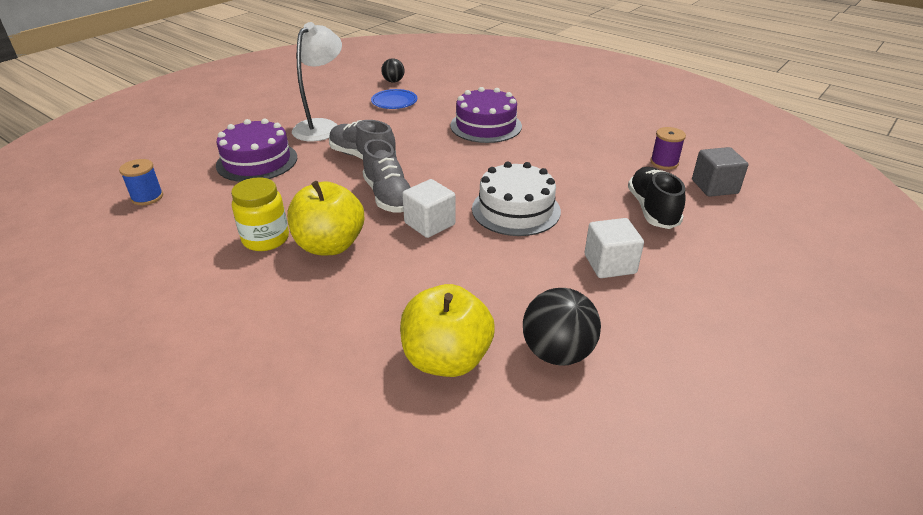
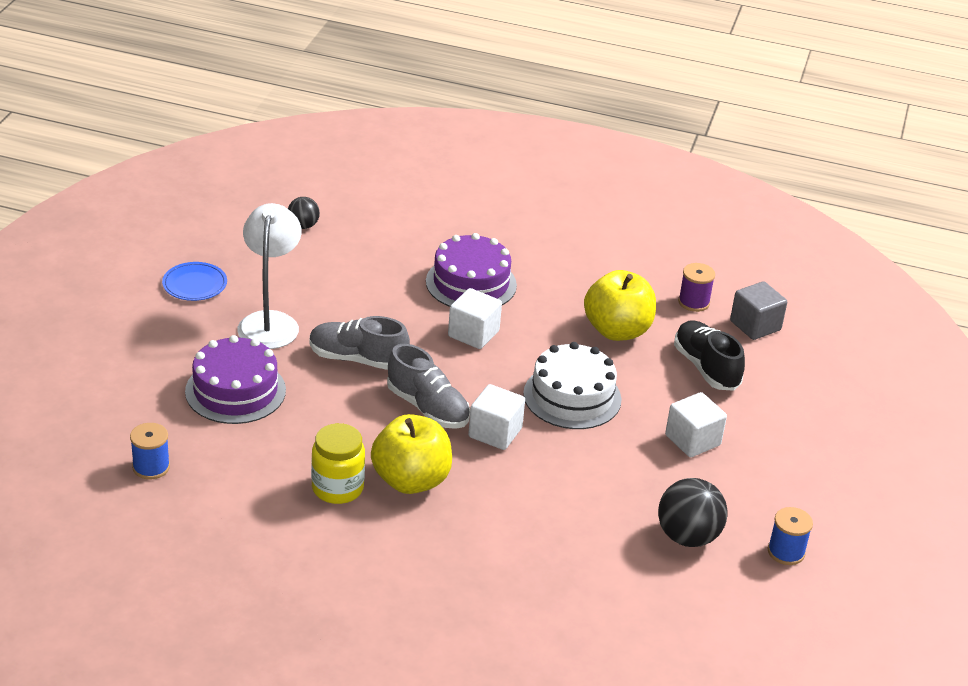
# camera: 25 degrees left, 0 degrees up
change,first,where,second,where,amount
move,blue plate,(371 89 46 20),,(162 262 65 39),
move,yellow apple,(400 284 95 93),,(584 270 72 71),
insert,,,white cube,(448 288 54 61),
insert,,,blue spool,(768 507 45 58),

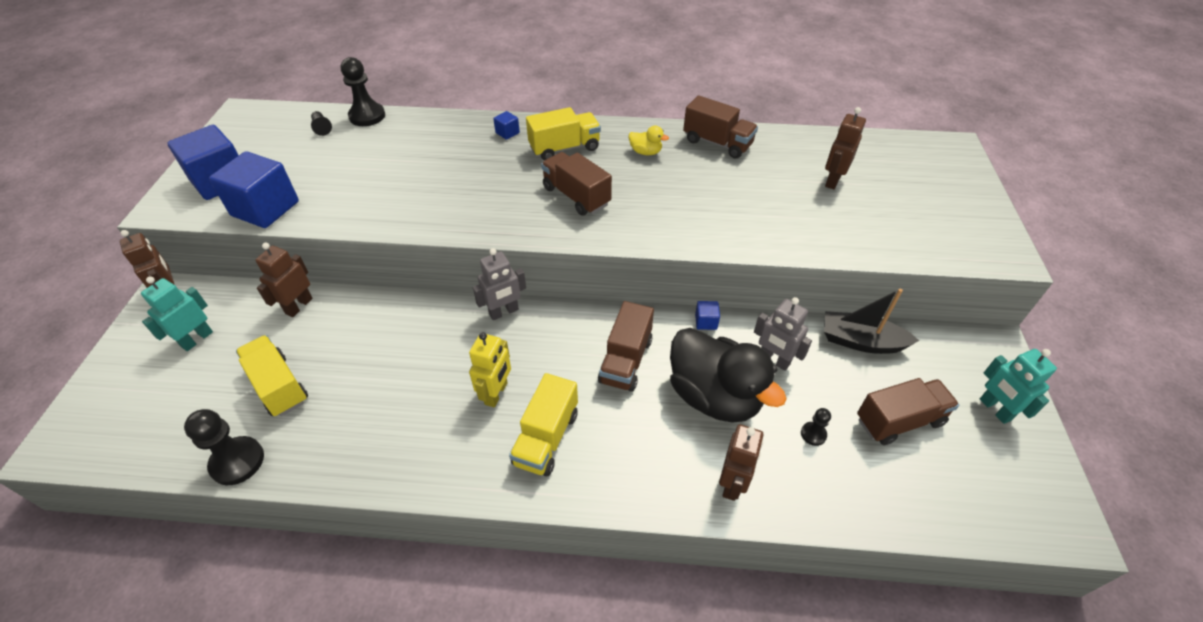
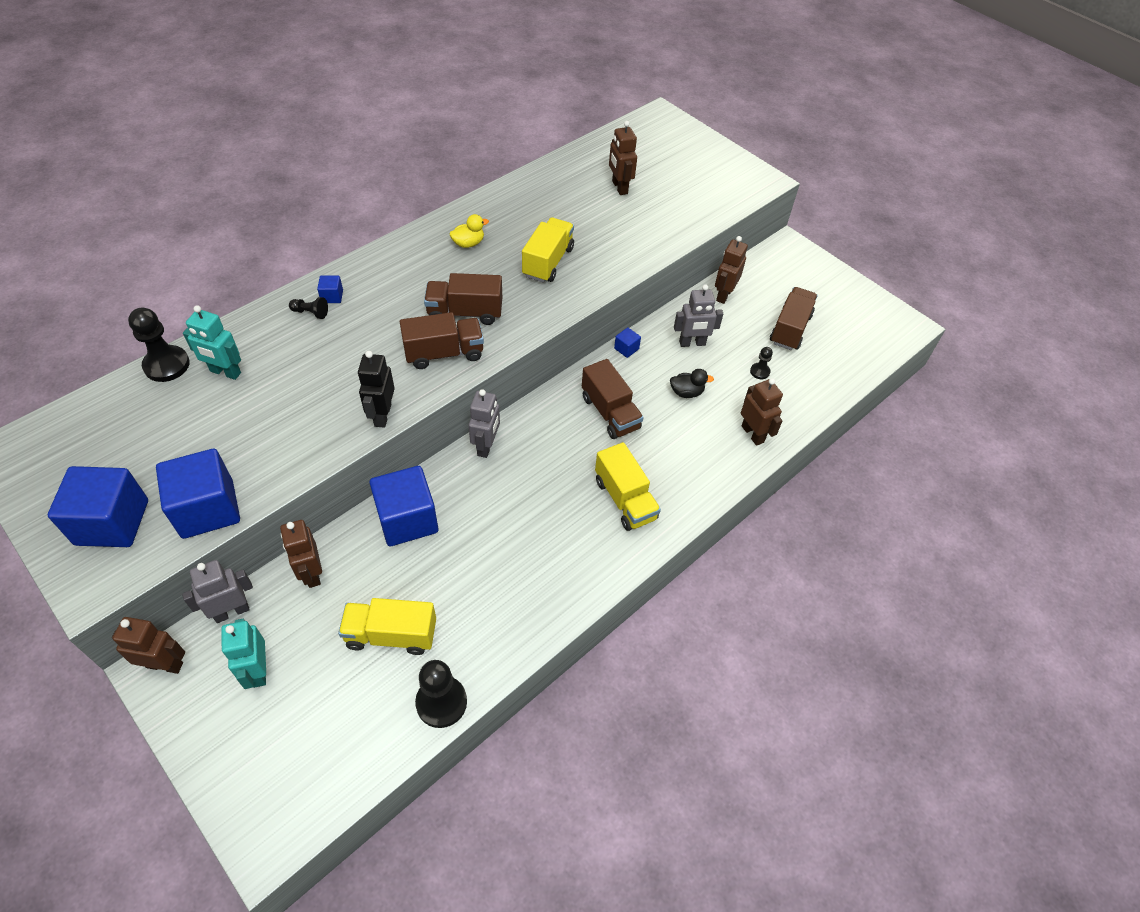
# camera: 50 degrees left, 5 degrees up
change,first,where,second,where,amount
move,black pawn,(311 111 21 25),,(289 297 39 22),
delete,yellow robot,(469 332 42 75),,,
move,yellow truck,(526 107 75 53),,(522 218 52 65),
resize,black duck,(670 328 116 95),,(670 369 44 29),x0.41
move,brown truck,(683 95 75 64),,(400 312 84 57),
replace,black boat,(824 289 95 65),brown robot,(715 236 33 68),
move,turquoise robot,(980 349 77 75),,(183 305 58 75),
insert,,,grey robot,(182 560 71 63),
insert,,,black robot,(358 351 37 77),
insert,,,blue cube,(369 466 69 80),

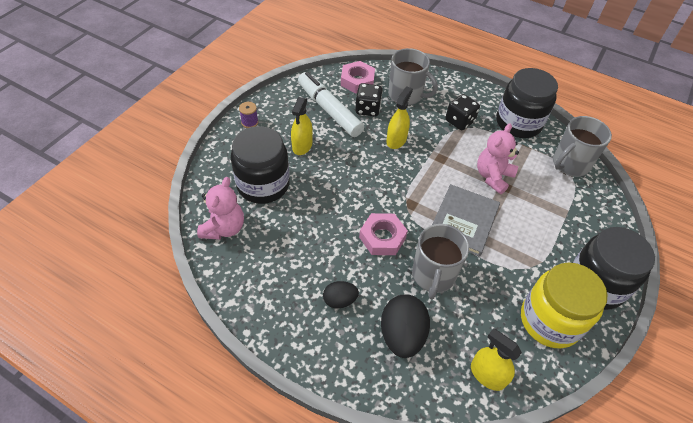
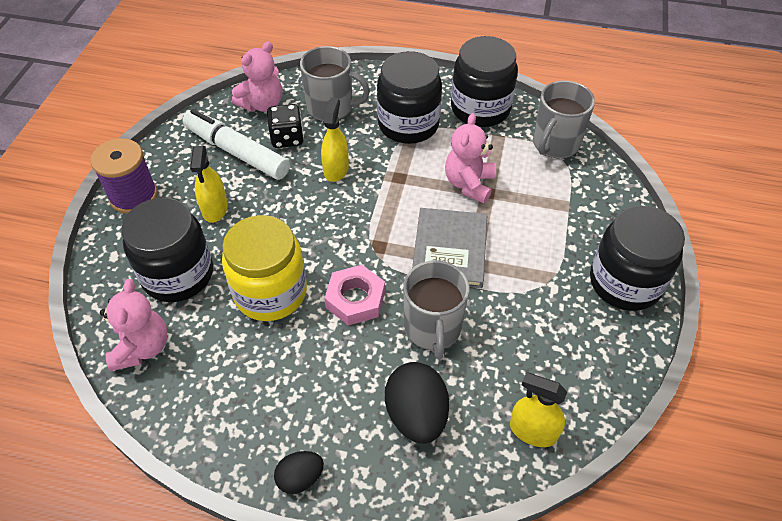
# camera: 15 degrees left, 0 degrees up
change,first,where,second,where,amount
resize,purple spool,(239 102 19 26),,(91 138 66 76),x2.03
move,black egg,(323 281 36 28),,(274 451 50 43),
replace,pink nut,(341 61 34 32),pink teddy bear,(232 41 50 71),
replace,black dice,(445 94 35 36),black jar,(377 51 65 93),
move,yellow jar,(521 263 87 85),,(222 215 85 106),

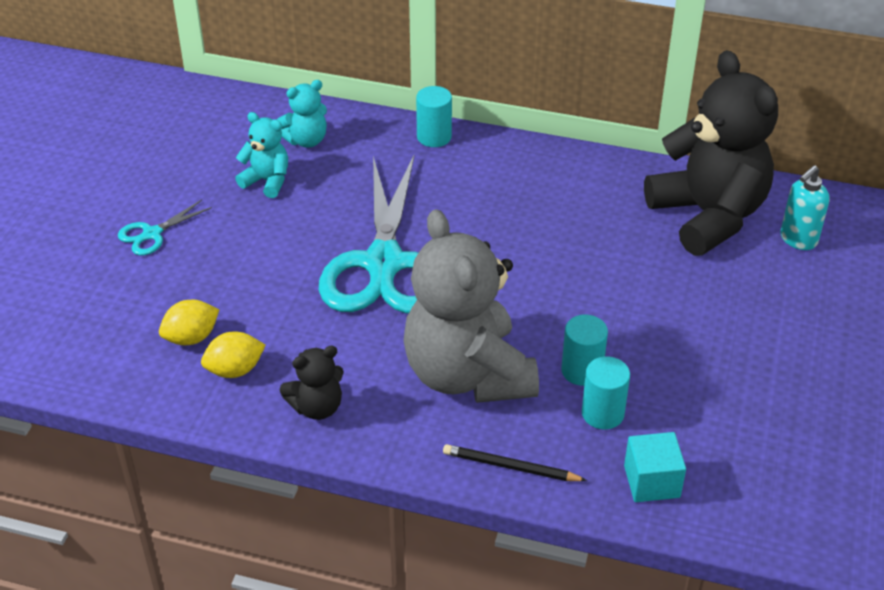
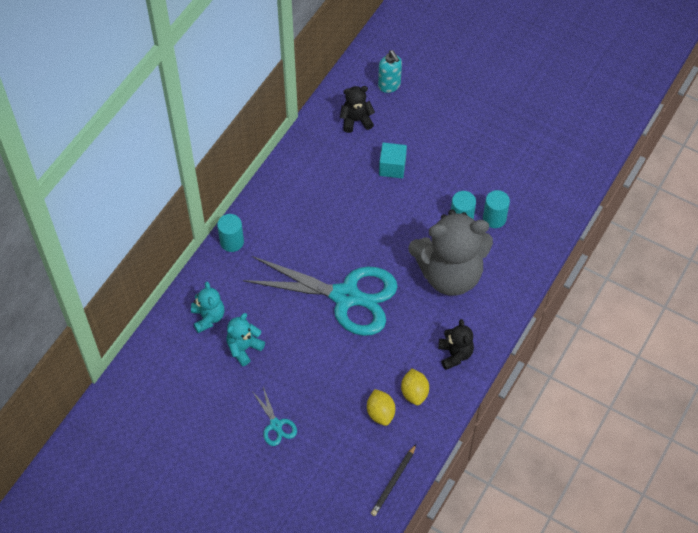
# camera: 75 degrees left, 15 degrees up
change,first,where,second,where,amount
move,black pencil,(443 444 144 37),,(371 444 45 72),
move,turquoise cube,(624 432 62 70),,(379 142 28 36),
resize,black teddy bear,(644 50 134 206),,(340 86 35 47),x0.45

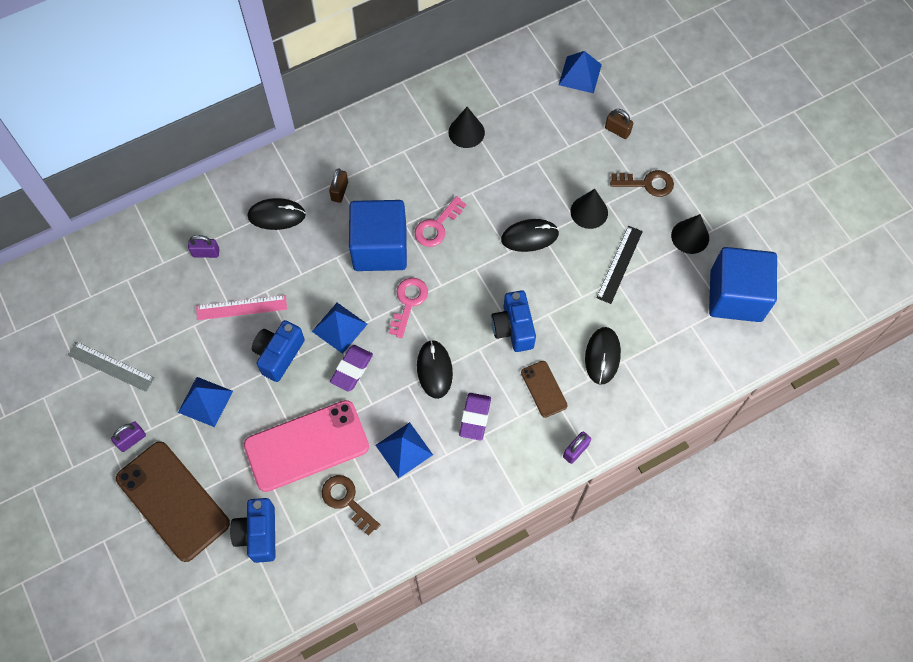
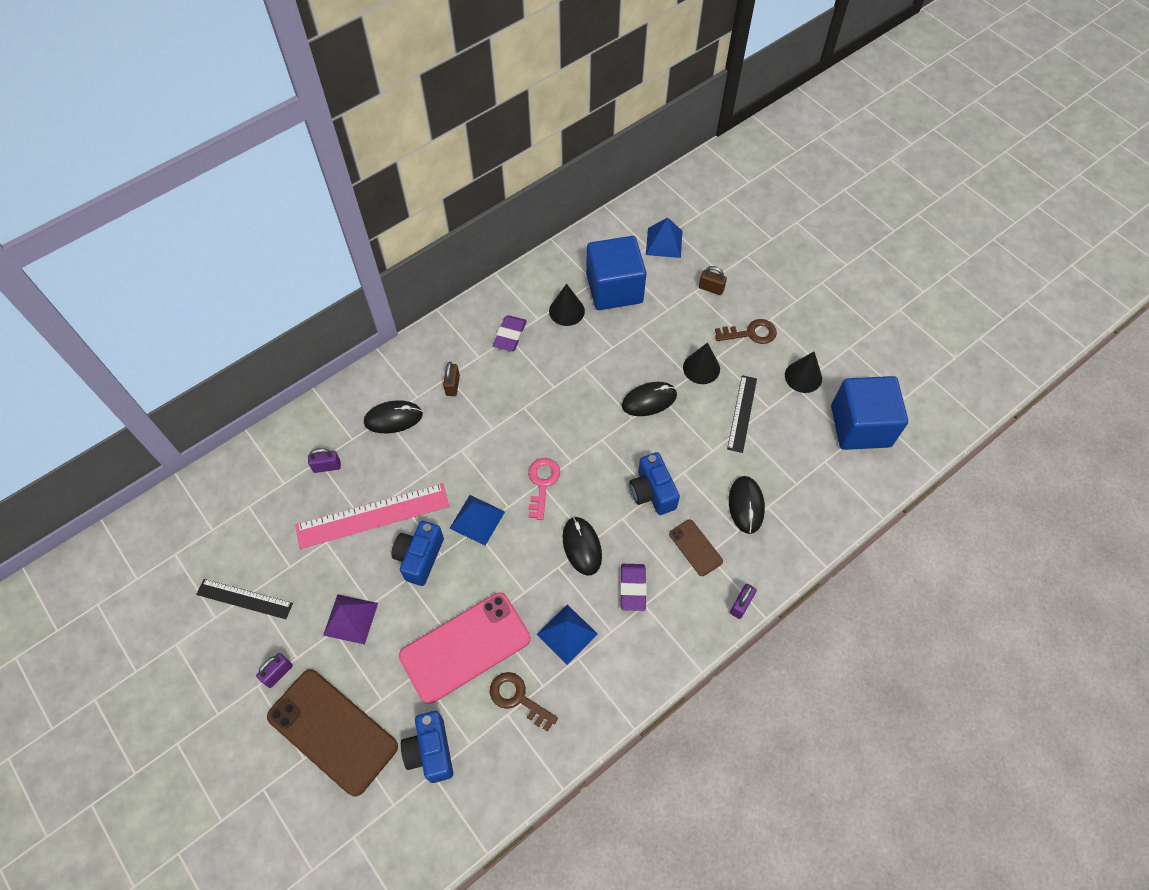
# camera: 10 degrees left, 5 degrees down
change,first,where,second,where,amount
recolor,grey ruler,(68 342 87 50),black ruler,(196 579 97 40),
recolor,blue pyramid,(178 377 55 50),purple pyramid,(323 594 55 51),
resize,pink ruler,(196 295 91 25),,(295 483 154 66),x1.63
move,purple eraser,(330 345 43 47),,(493 315 34 36),
move,blue cube,(349 200 58 71),,(586 236 61 74),
delete,pink key,(415 196 52 51),,,

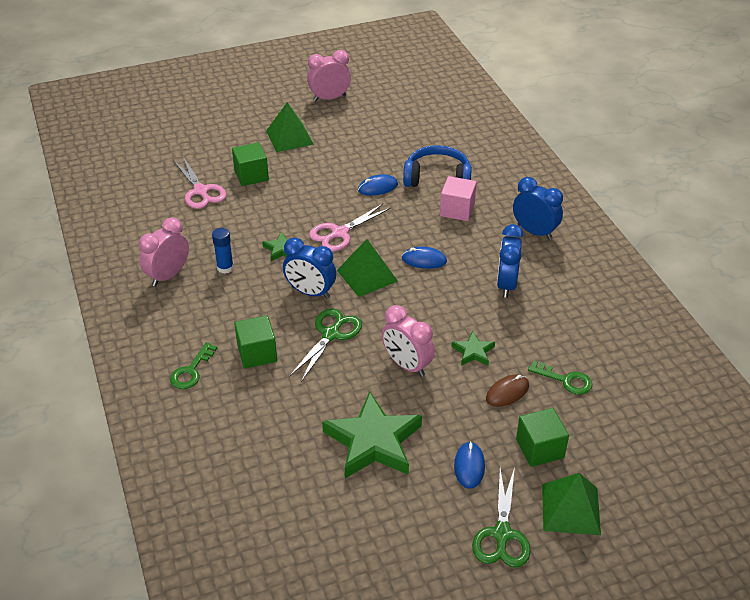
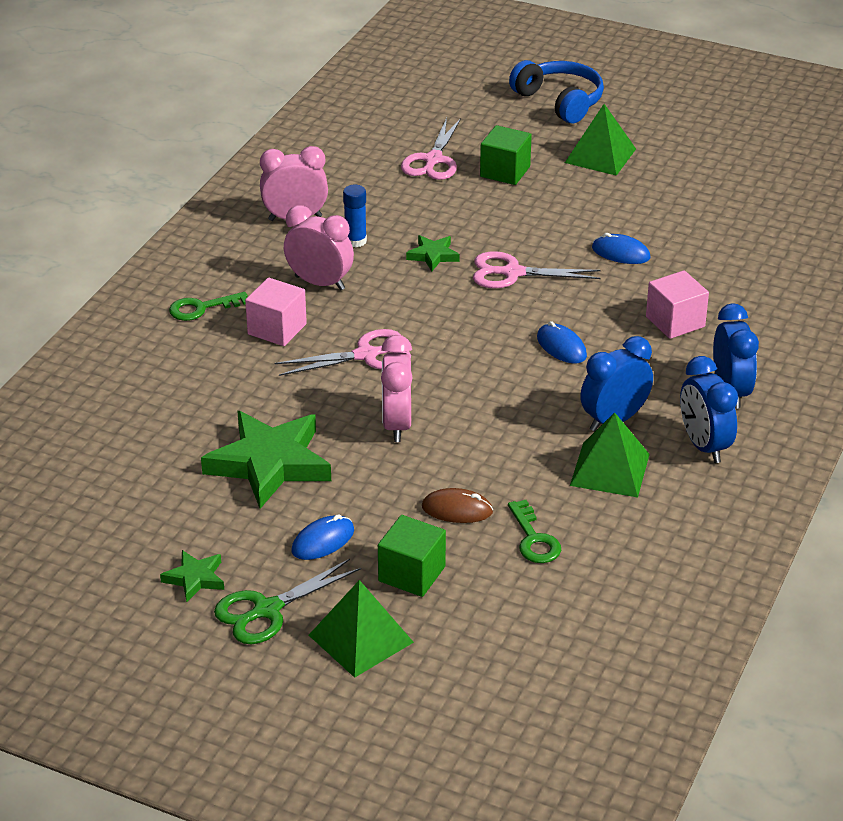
# camera: 45 degrees right, 5 degrees down
change,first,where,second,where,amount
recolor,green cube,(234 315 43 54),pink cube,(245 278 62 68),
move,blue clock,(283 237 53 62),,(680 356 58 107),
recolor,green scissors,(289 308 73 74),pink scissors,(275 329 136 47),
move,pink clock,(307 50 44 52),,(284 205 70 85),
move,green pyramid,(337 239 61 58),,(570 412 80 86),
move,blue headphones,(403 145 69 42),,(509 60 95 63),
move,green star,(451 331 44 35),,(160 550 64 52),

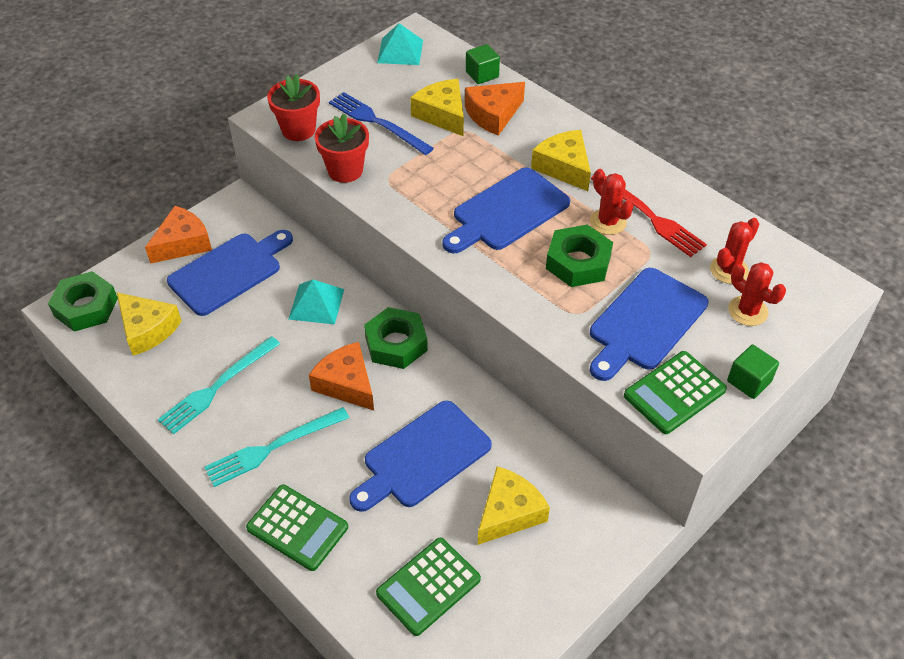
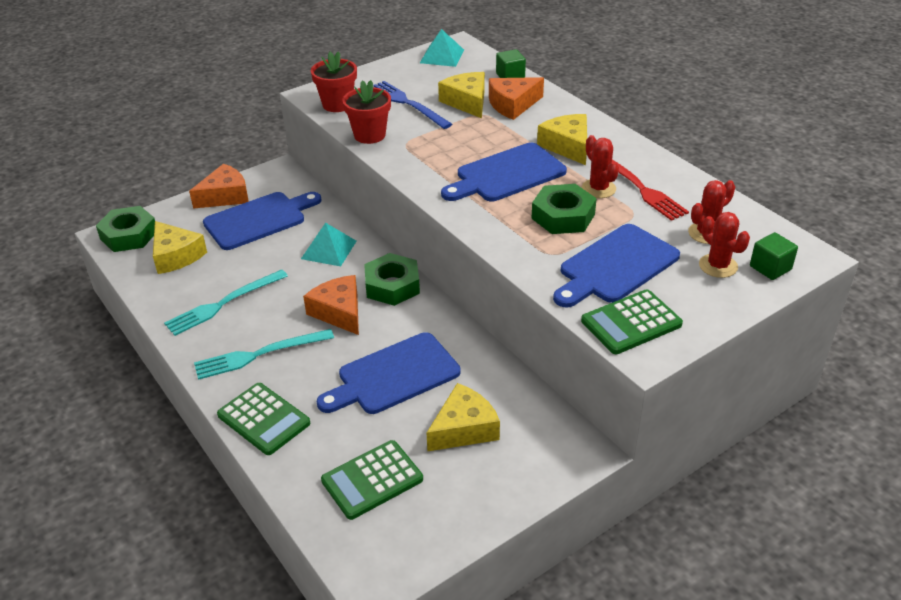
# camera: 10 degrees right, 10 degrees down
change,first,where,second,where,amount
move,green cube,(727 345 52 54),,(750 232 48 48),

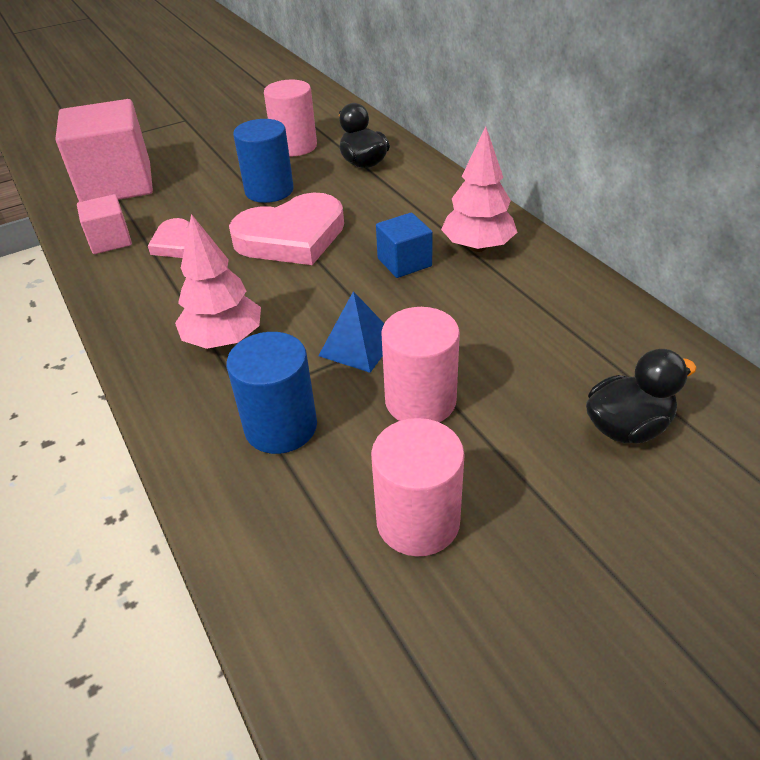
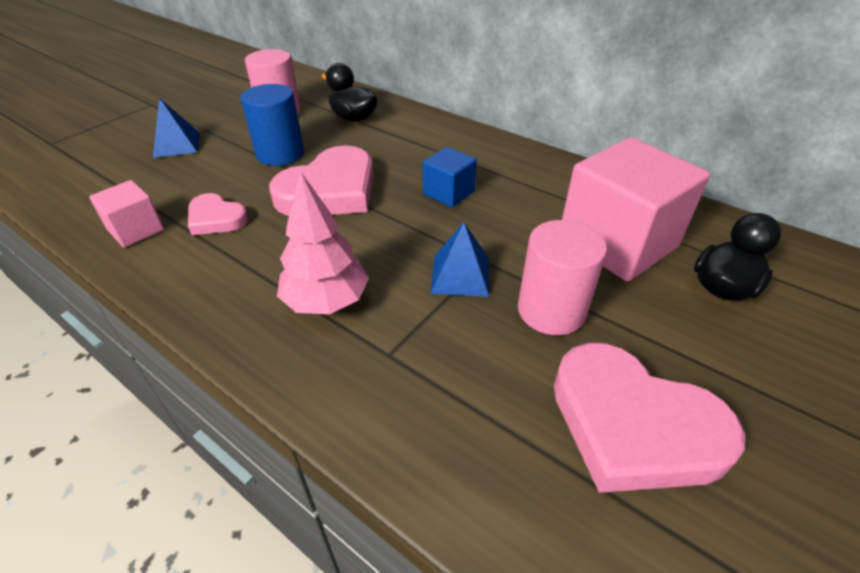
# camera: 25 degrees left, 0 degrees up
change,first,where,second,where,amount
move,pink cube,(56 99 97 103),,(562 137 148 145),
delete,blue cylinder,(227 332 90 122),,,
replace,pink cylinder,(371 418 94 139),pink heart,(554 343 191 150),
delete,pink tree,(441 126 76 126),,,
insert,,,blue pyramid,(153 98 47 60),

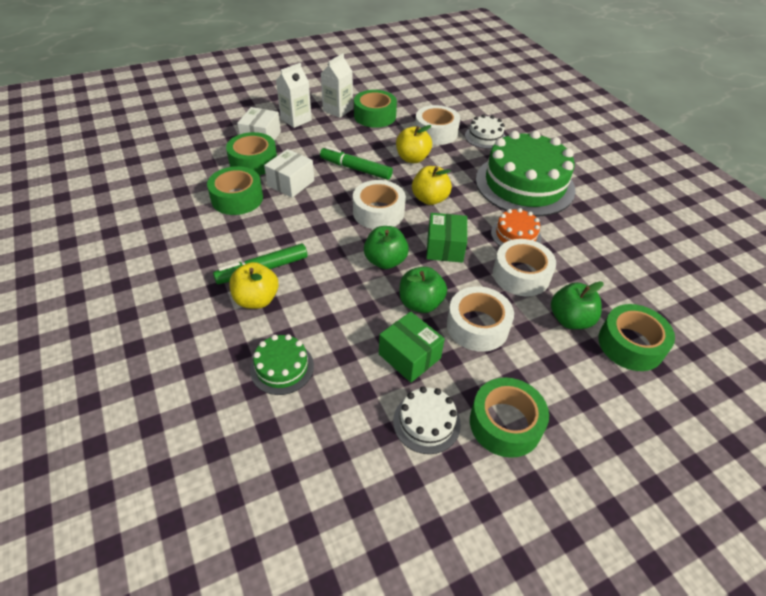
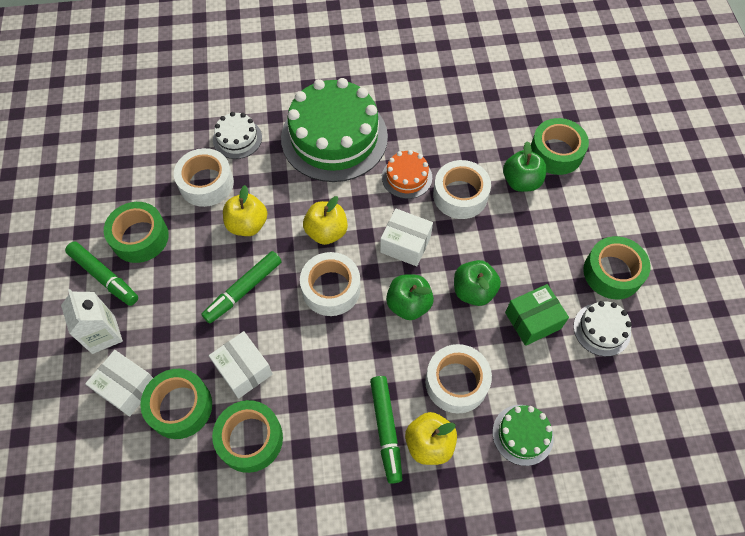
# camera: 70 degrees left, 15 degrees up
change,first,where,second,where,amount
replace,white carton,(321 53 32 65),green marker,(65 242 73 64),
recolor,green box,(426 213 41 50),white box,(380 208 53 59),
move,white tape,(447 286 67 66),,(425 344 67 69),

